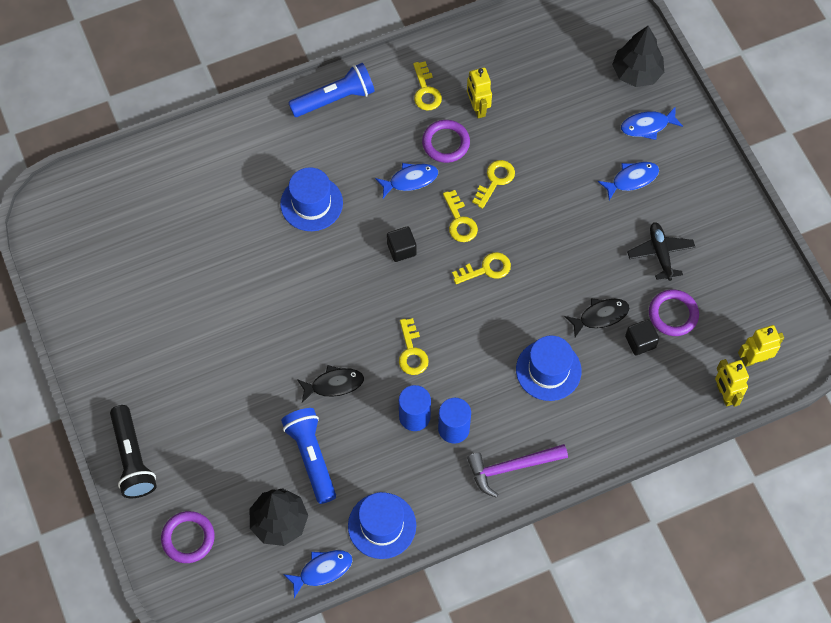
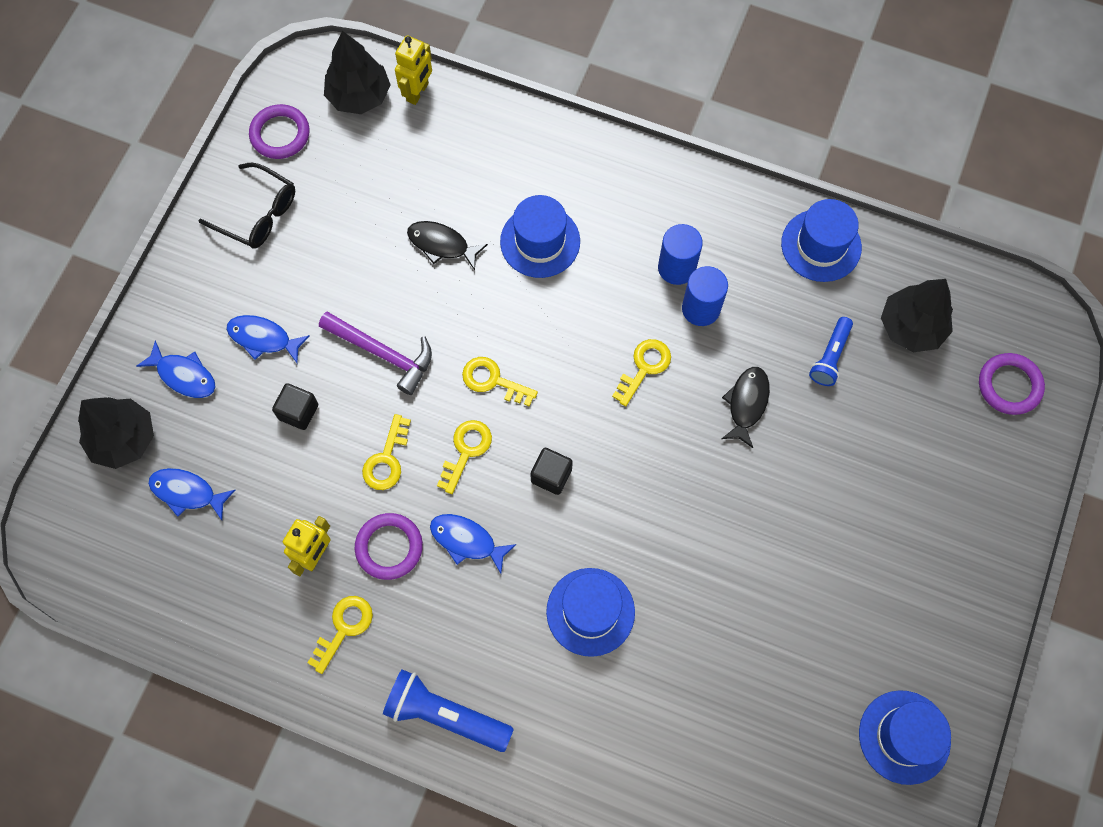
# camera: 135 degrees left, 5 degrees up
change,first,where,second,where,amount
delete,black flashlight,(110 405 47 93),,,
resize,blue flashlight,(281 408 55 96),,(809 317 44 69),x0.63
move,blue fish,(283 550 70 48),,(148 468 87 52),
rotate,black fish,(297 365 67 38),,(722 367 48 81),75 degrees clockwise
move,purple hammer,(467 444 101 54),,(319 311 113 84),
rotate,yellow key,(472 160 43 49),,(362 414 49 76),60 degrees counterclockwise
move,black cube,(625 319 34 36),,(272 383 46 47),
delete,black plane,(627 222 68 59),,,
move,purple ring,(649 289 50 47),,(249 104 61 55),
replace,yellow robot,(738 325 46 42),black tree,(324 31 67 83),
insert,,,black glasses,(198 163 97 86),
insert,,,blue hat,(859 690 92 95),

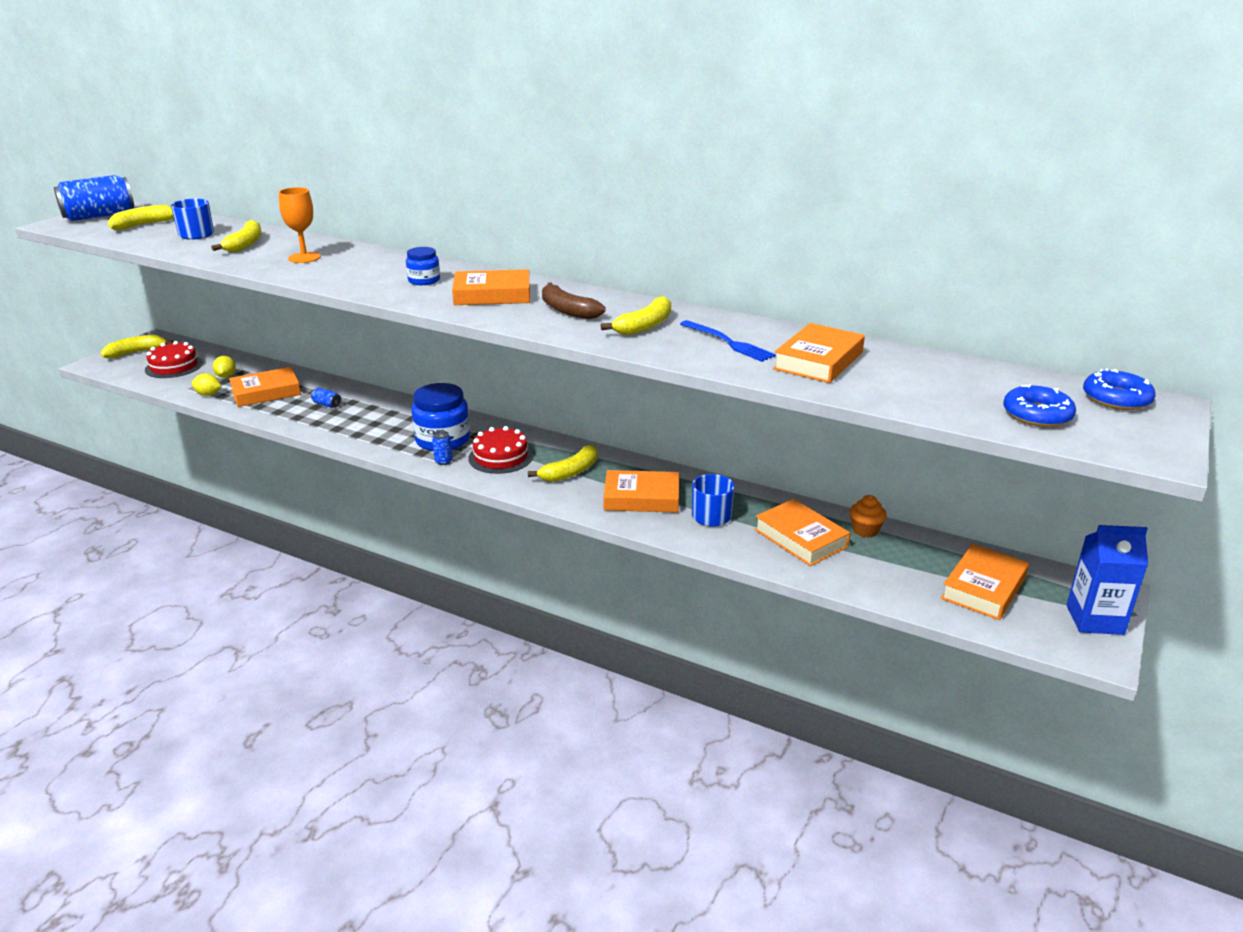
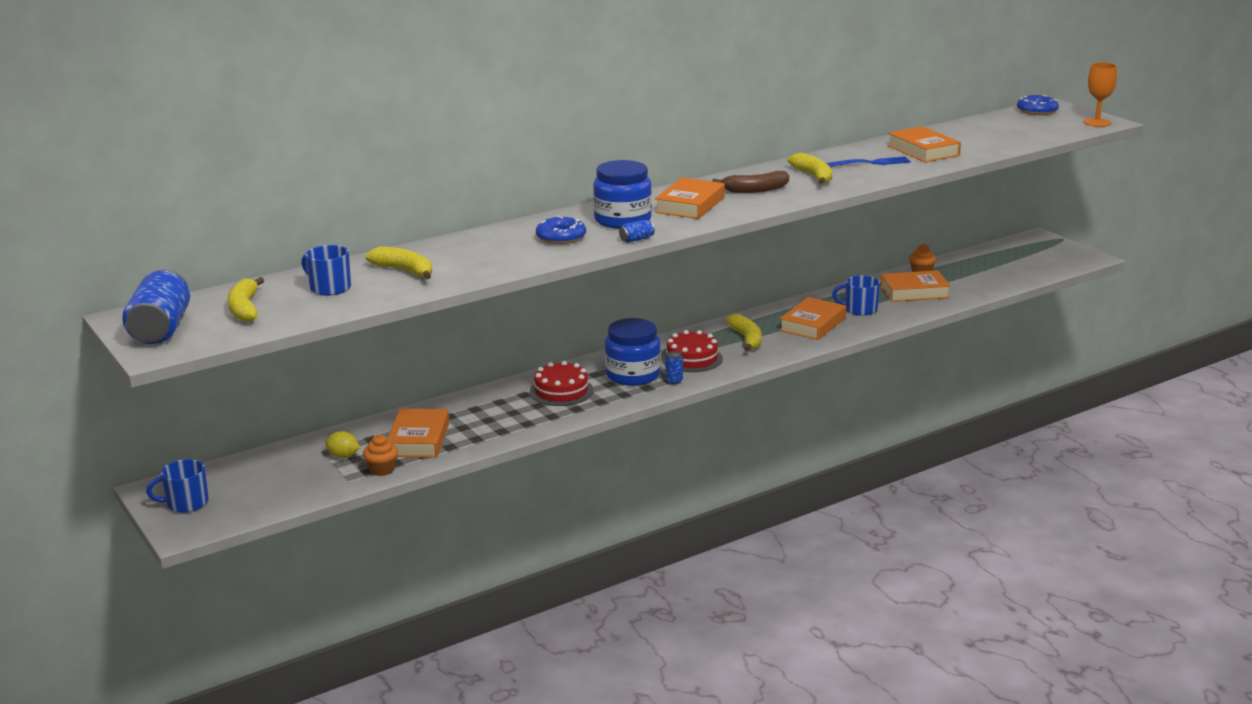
# camera: 60 degrees left, 5 degrees down
change,first,where,second,where,amount
replace,yellow banana,(101 335 73 23),blue mug,(146 459 63 54),
move,red cake,(145 341 58 37),,(530 361 63 45),
replace,yellow lemon,(192 373 29 23),orange cupcake,(363 435 35 41),
move,orange goblet,(279 187 42 76),,(1083 62 34 65),
move,blue can,(311 388 30 20),,(619 220 36 23),
resize,blue jar,(406 247 34 38),,(593 160 59 69),x1.85
delete,orange book,(941 544 88 76),,,
move,blue donut,(1003 384 73 43),,(536 215 50 29),
delete,blue carton,(1066 525 82 110),,,

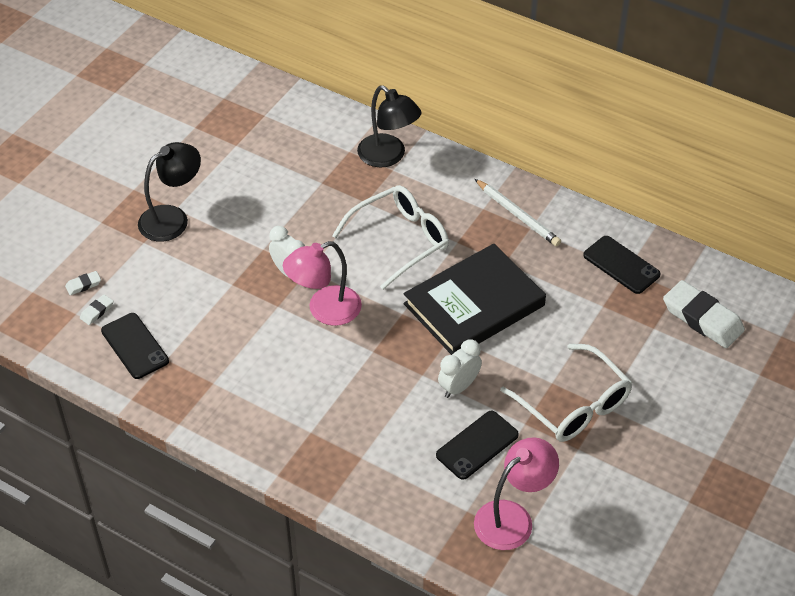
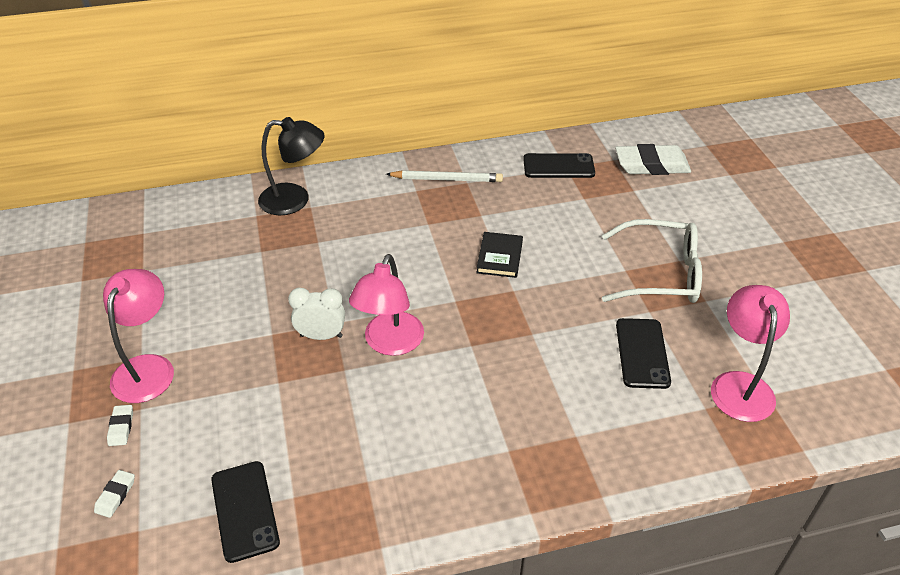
# camera: 45 degrees left, 5 degrees down
change,first,where,second,where,amount
move,white eraser,(80 294 33 31),,(107 405 26 41),
rotate,black phone,(101 313 68 66),,(211 461 69 102),60 degrees clockwise
recolor,black lamp,(138 142 63 100),pink lamp,(103 269 71 134),
delete,white glasses,(332 185 117 105),,,
resize,black book,(404 244 142 111),,(476 232 47 46),x0.45
delete,white clock,(438 340 44 58),,,

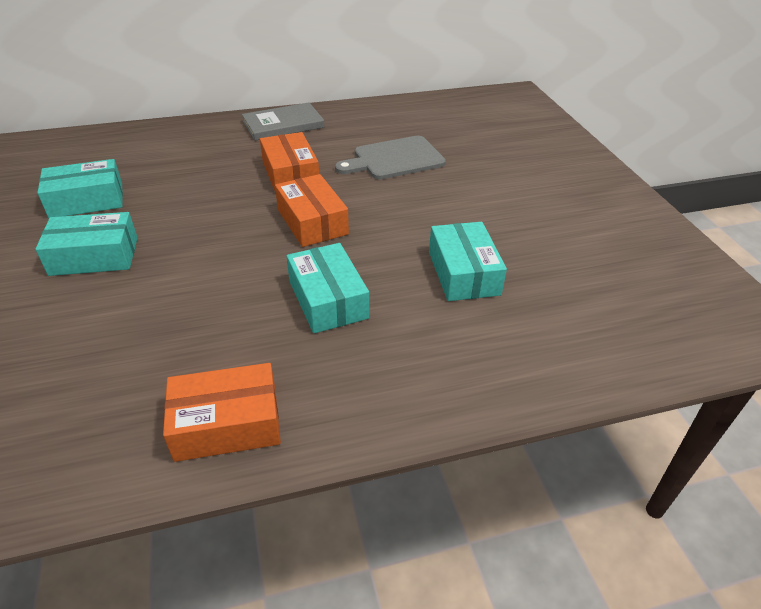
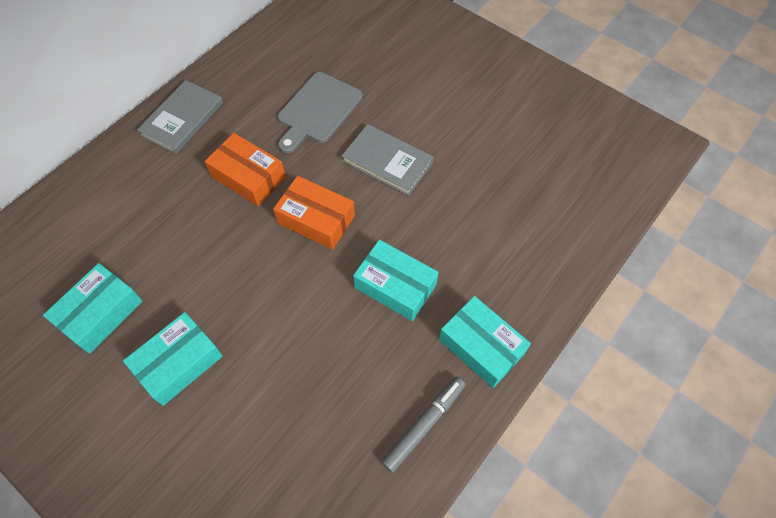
# camera: 35 degrees left, 20 degrees up
change,first,where,second,where,amount
replace,orange box,(163 363 118 99),grey marker,(382 377 84 96),
move,turquoise box,(429 222 78 79),,(439 296 92 92),
insert,,,grey book,(342 124 92 72),

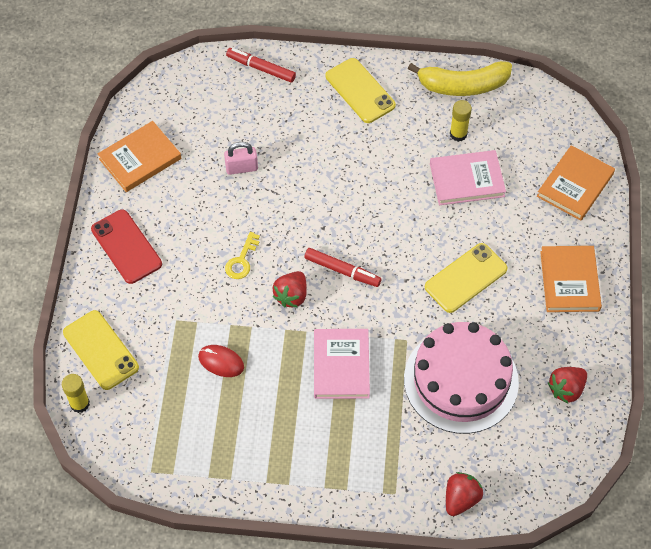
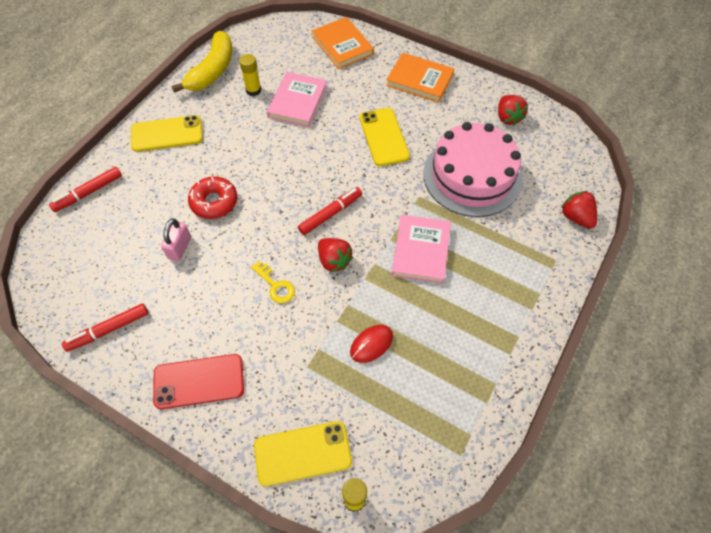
# camera: 65 degrees left, 0 degrees up
change,first,where,second,where,amount
replace,orange book,(98 121 83 71),red marker,(62 303 86 49),
rotate,pink book,(314 329 56 70),,(391 215 60 69),75 degrees clockwise
insert,,,red donut,(188 176 49 43),

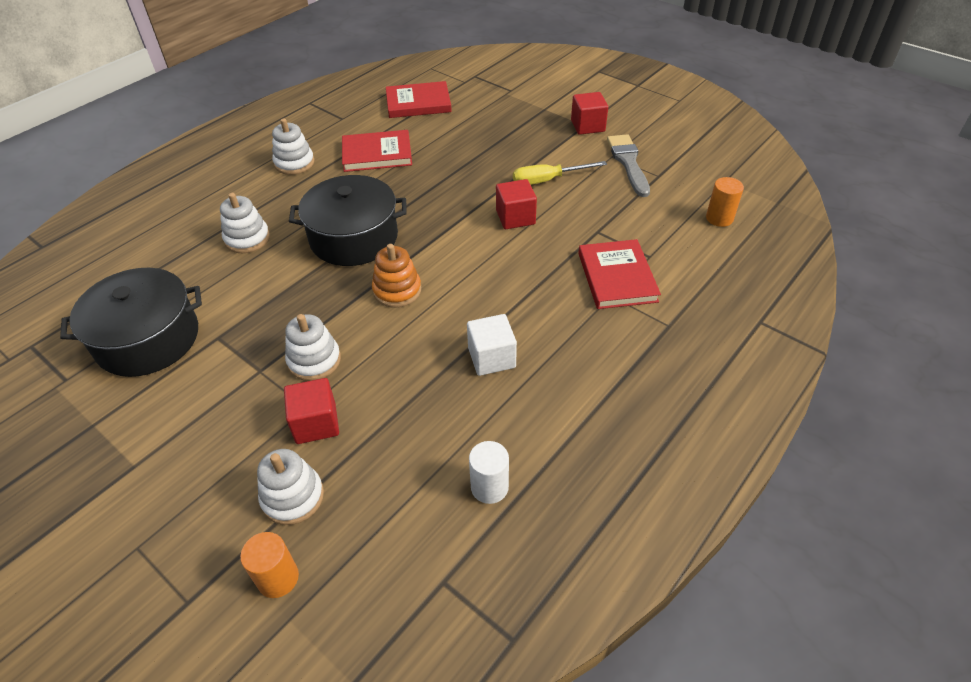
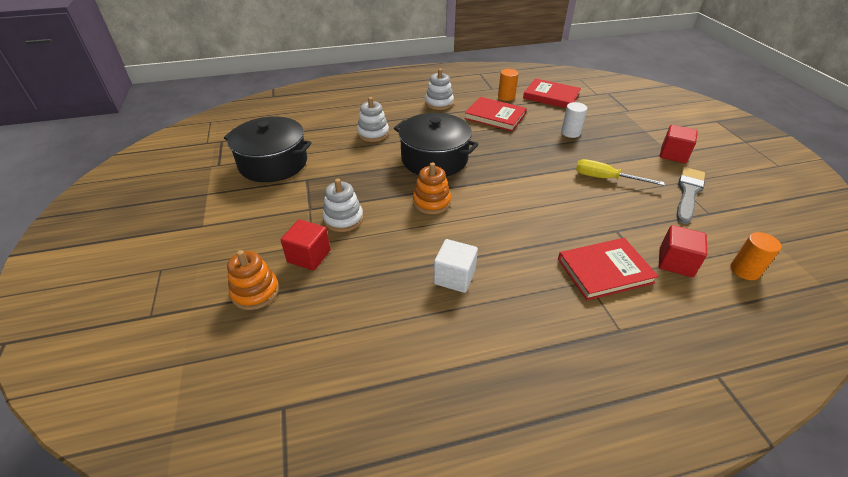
# camera: 35 degrees right, 5 degrees down
change,first,where,second,where,amount
move,orange cylinder,(240 532 59 66),,(498 69 21 32),
recolor,white stacking toy,(257 449 67 76),orange stacking toy,(227 250 52 60),
move,white cylinder,(469 441 40 63),,(561 102 26 36),
move,red cube,(496 179 41 50),,(659 225 48 52),
rotate,red book,(578 239 83 70),,(558 238 101 62),45 degrees clockwise

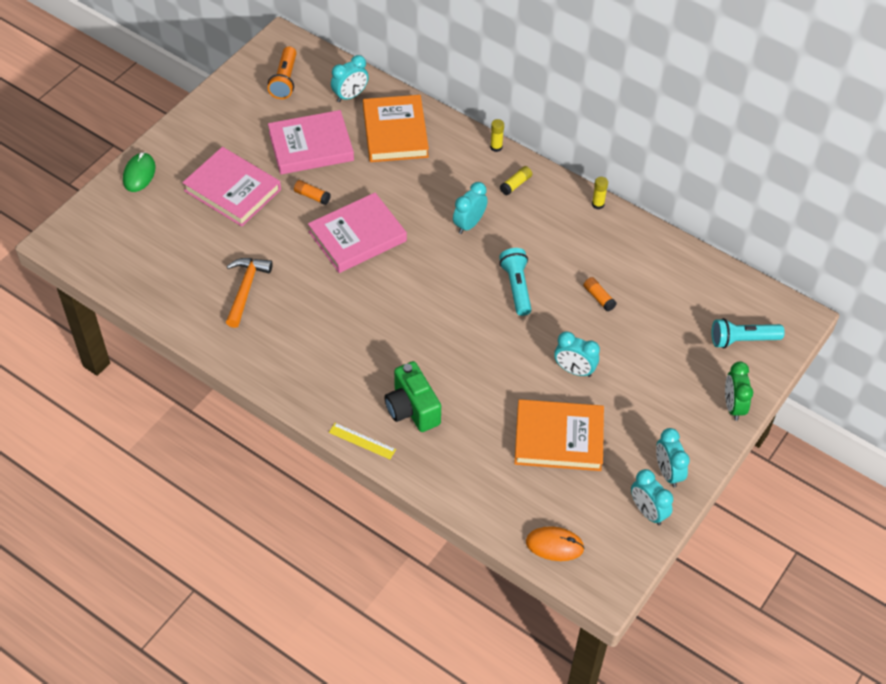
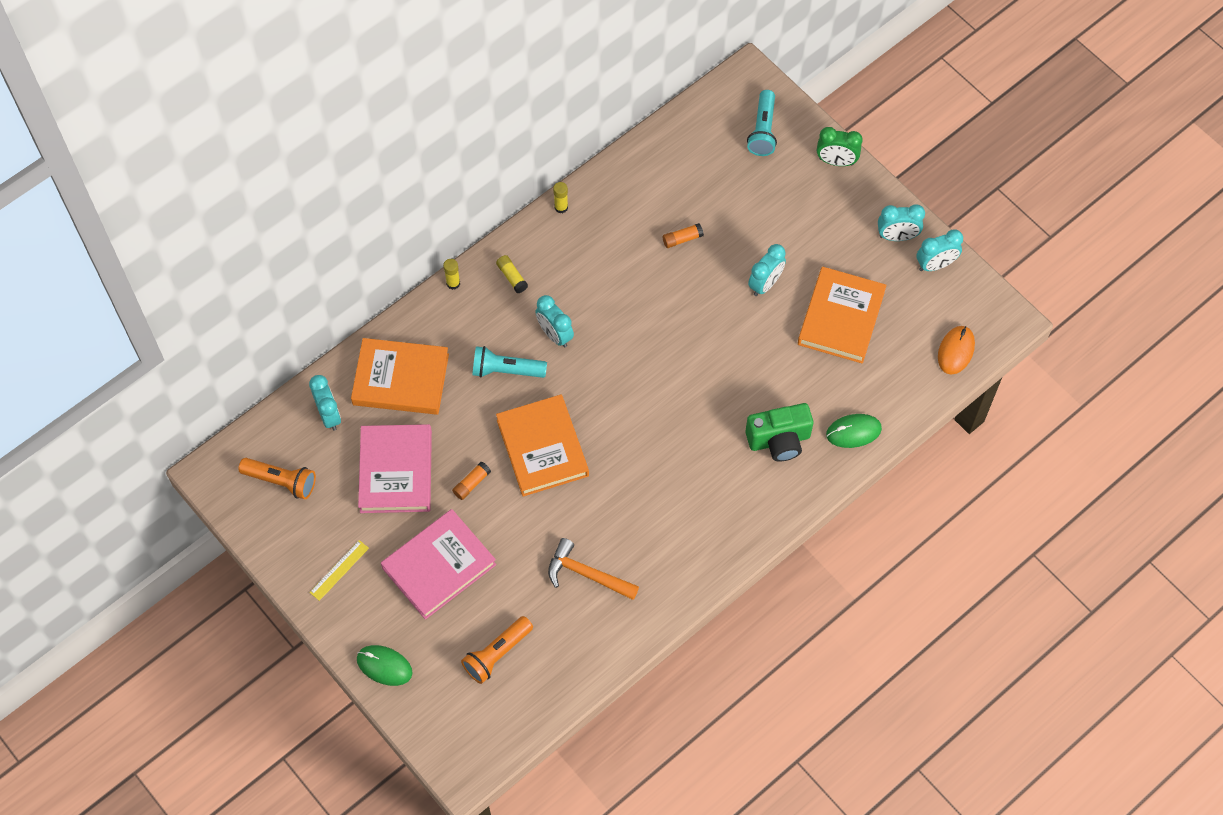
# camera: 75 degrees left, 10 degrees up
change,first,where,second,where,amount
recolor,pink book,(308 193 99 80),orange book,(496 394 93 103),
move,yellow ruler,(329 423 67 36),,(309 540 60 61),
move,turquoise flashlight,(499 248 32 68),,(472 346 75 32),
insert,,,orange flashlight,(461 616 72 68),
insert,,,green mouse,(826 414 56 34),

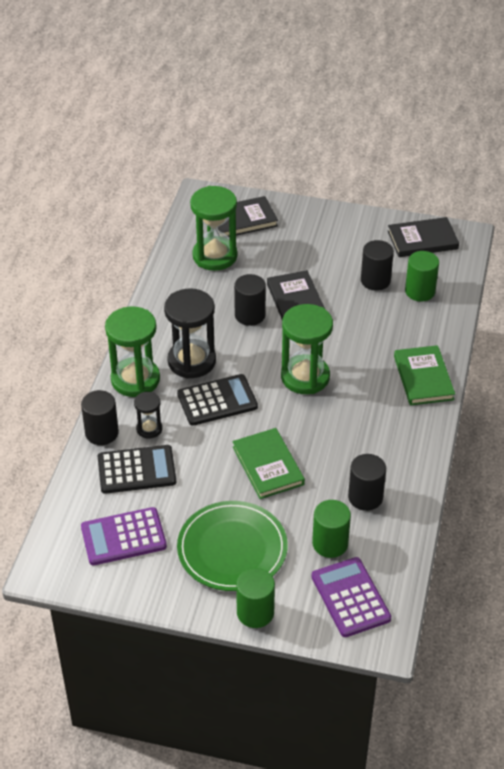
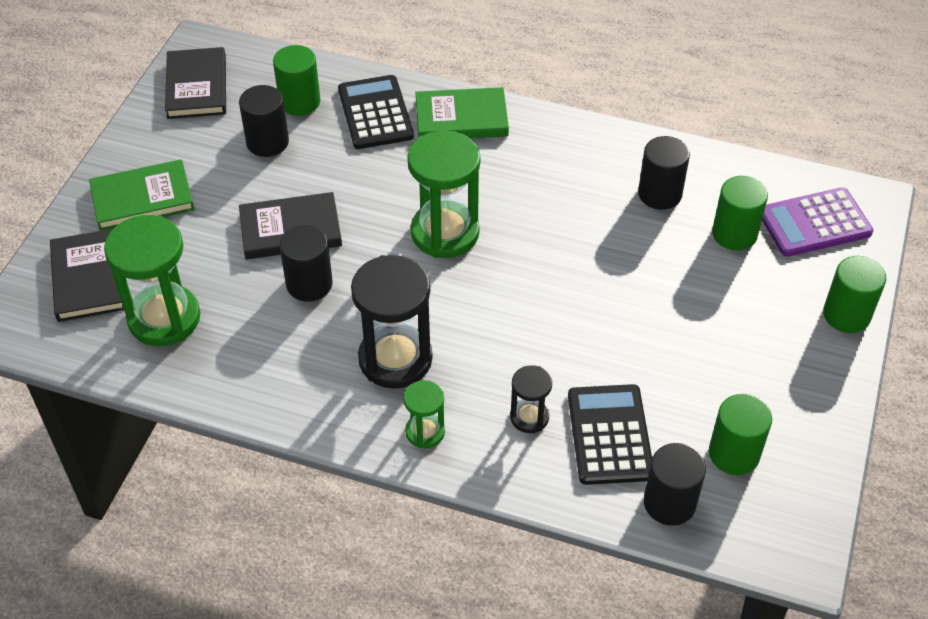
# camera: 85 degrees left, 5 degrees up
change,first,where,second,where,amount
move,black cylinder,(81 390 38 55),,(644 443 62 83),
replace,purple calculator,(81 507 86 58),green cylinder,(709 394 63 81),
resize,green hourglass,(105 306 55 91),,(403 380 42 68),x0.51
move,black calculator,(177 374 81 52),,(338 75 76 74),
delete,green plate,(177 501 111 90),,,
move,green book,(232 428 73 71),,(89 159 105 72),

